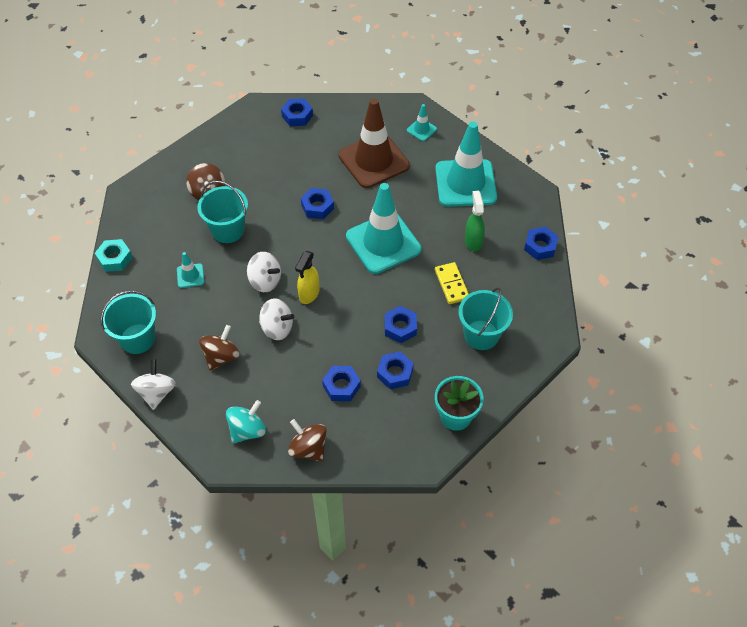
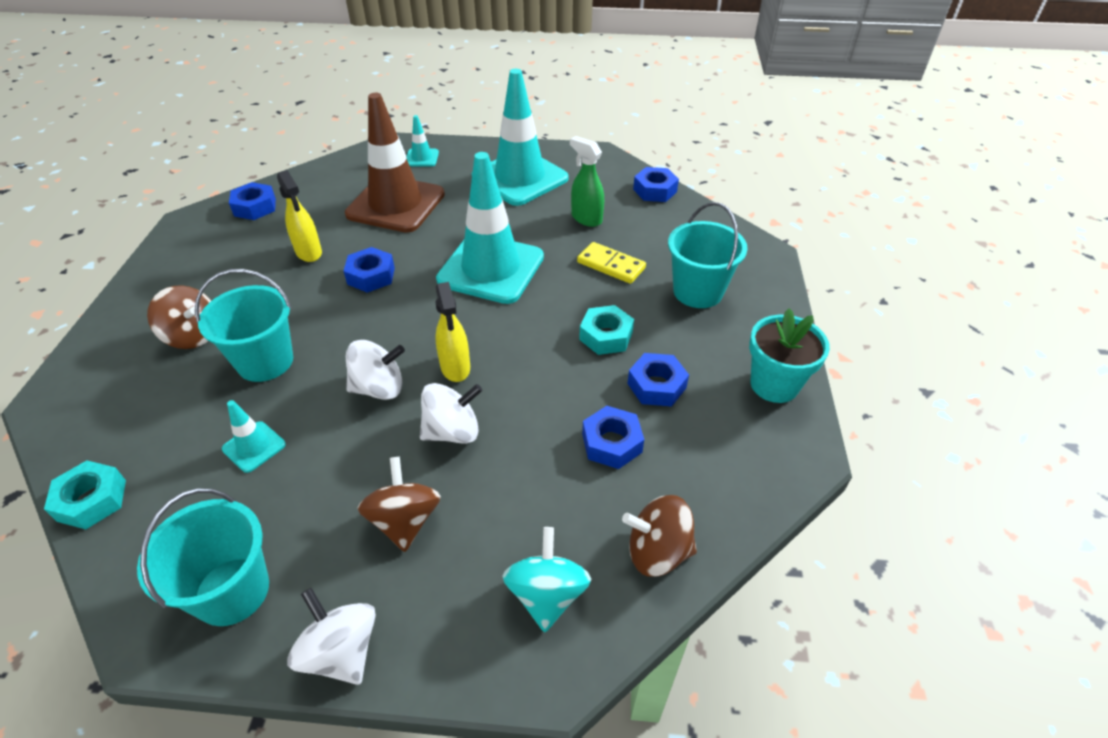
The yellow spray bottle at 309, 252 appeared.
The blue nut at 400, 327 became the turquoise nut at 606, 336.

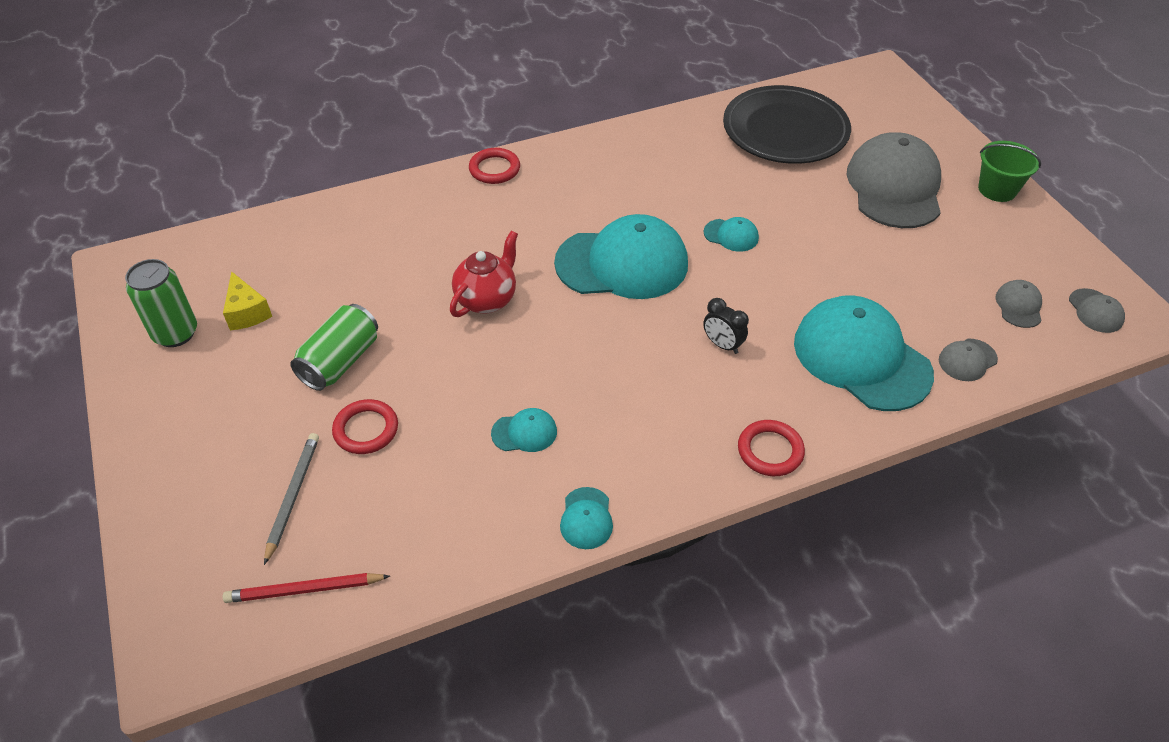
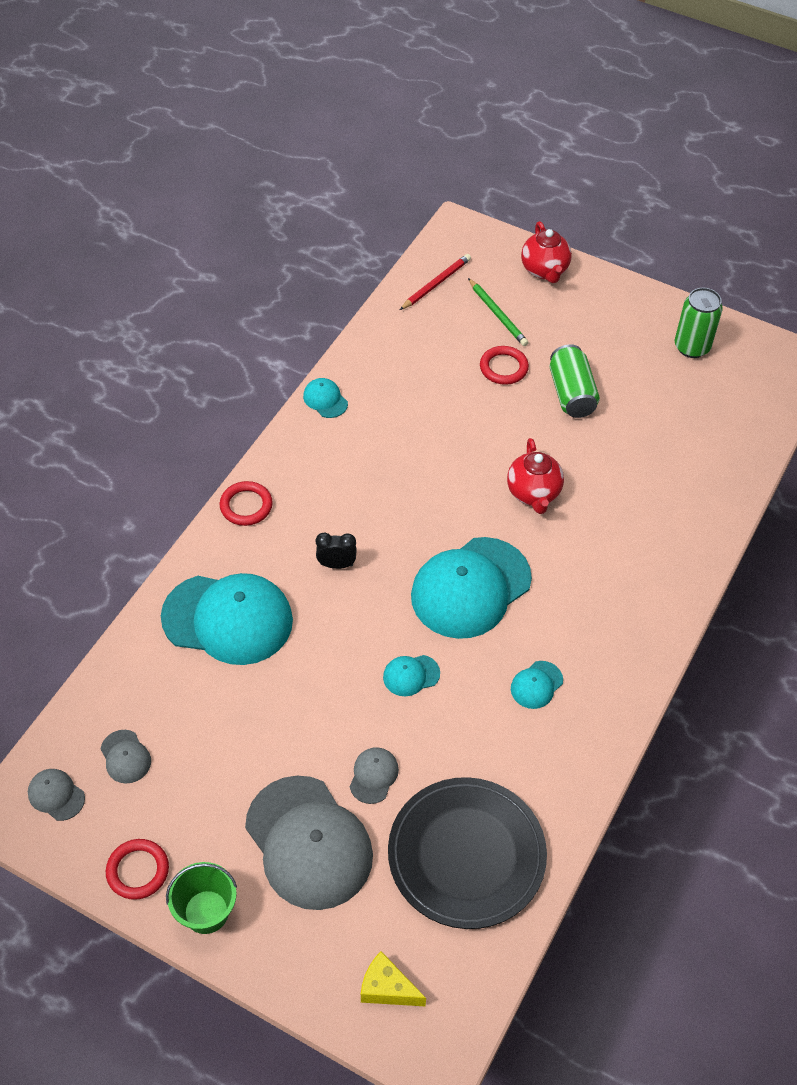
The red ring moved from 494, 169 to 138, 871.
The grey cap moved from 967, 360 to 373, 775.
The yellow cheese moved from 247, 312 to 387, 988.
The grey pencil at 293, 496 became the green pencil at 497, 314.
The turquoise cap moved from 524, 432 to 536, 685.
The red teapot at 544, 270 appeared.

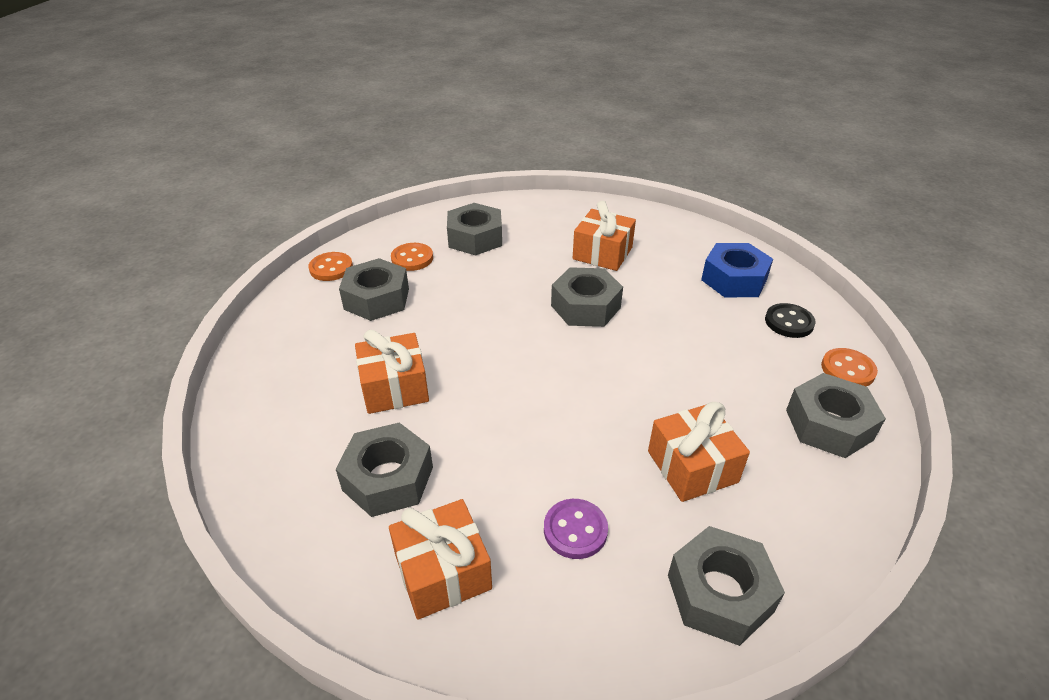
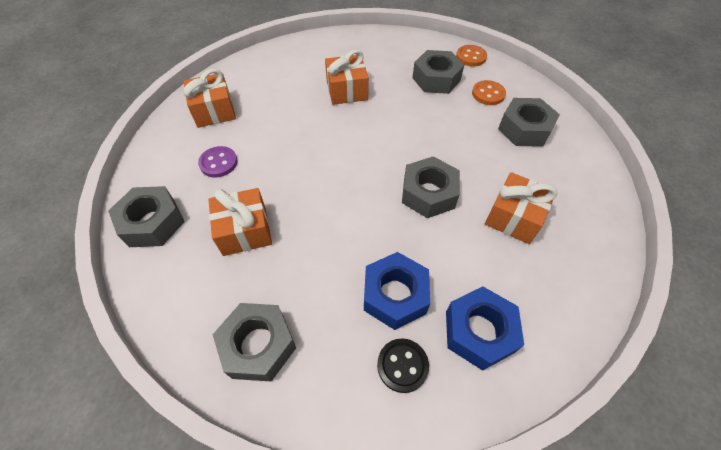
The blue nut at 395, 295 appeared.
The grey nut at 388, 478 disappeared.
The orange button at 847, 369 disappeared.

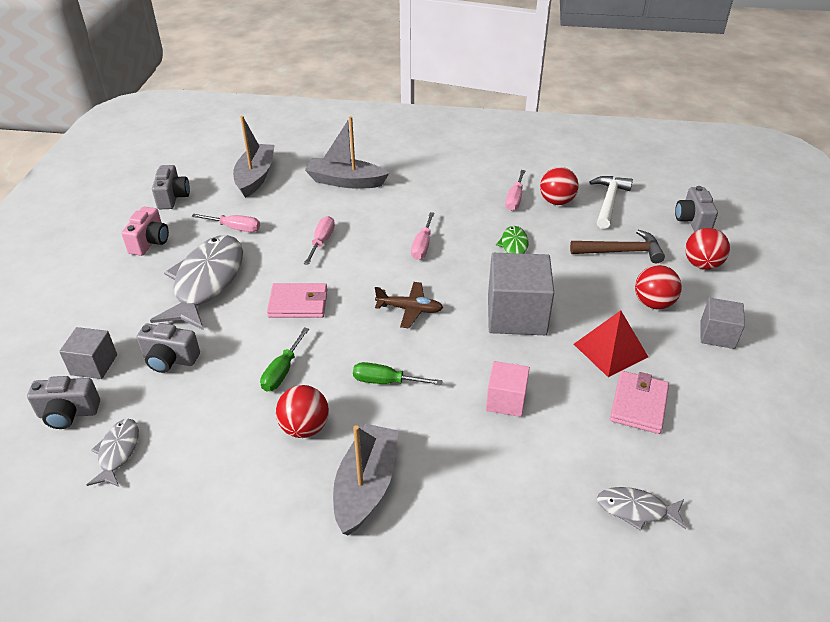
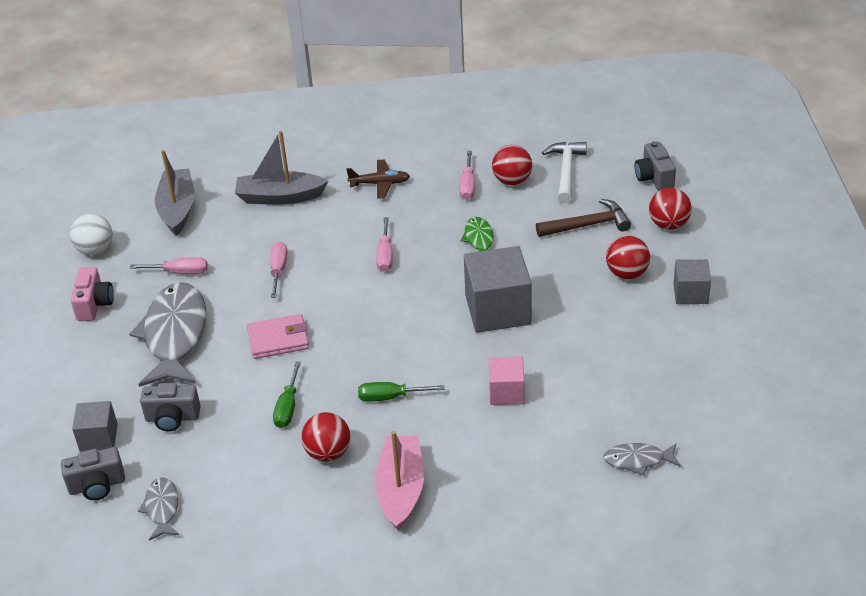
The grey camera at 173, 197 was replaced by the white ball at 95, 250.
The brown plane moved from 410, 309 to 380, 184.
The grey boat at 366, 486 became the pink boat at 401, 489.
The red pyramid at 610, 350 disappeared.
The pink wallet at 638, 404 disappeared.

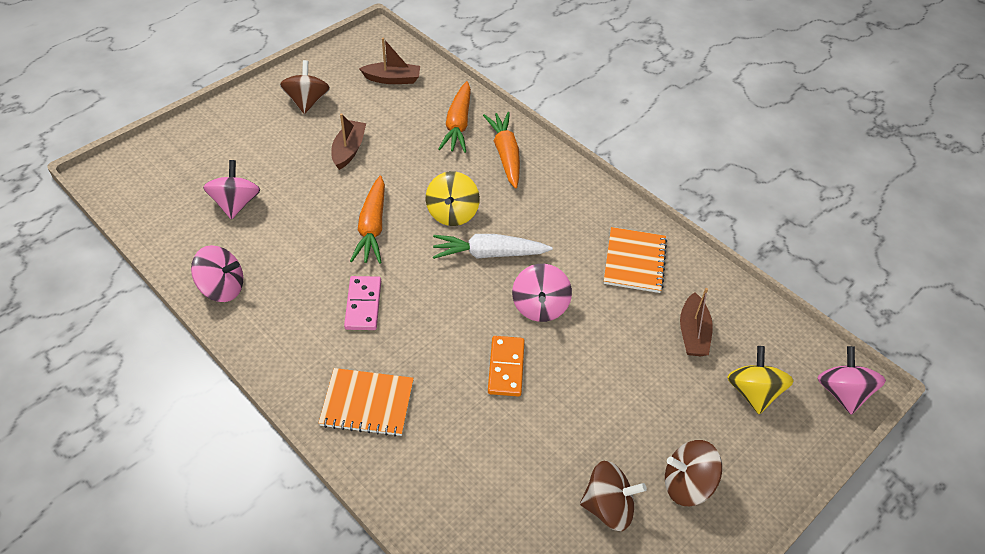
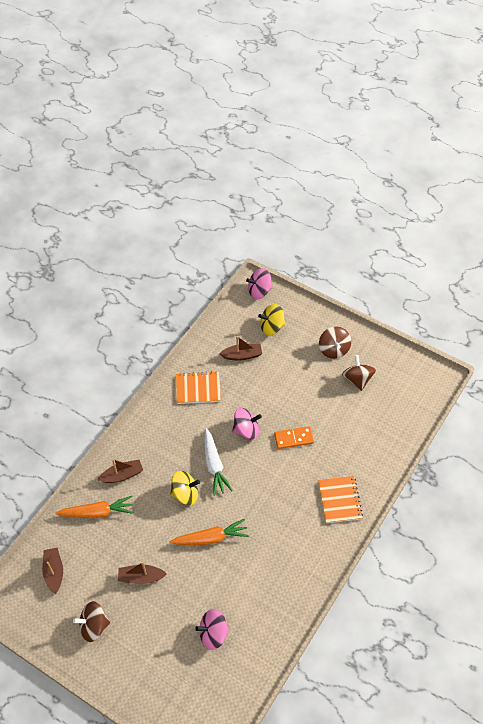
The orange carrot at 505, 155 was replaced by the brown boat at 122, 475.
The pink spinning top at 222, 288 disappeared.
The pink domino at 363, 305 disappeared.

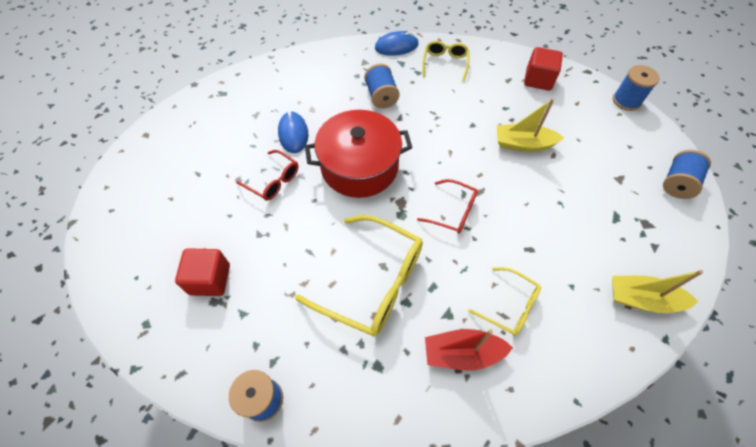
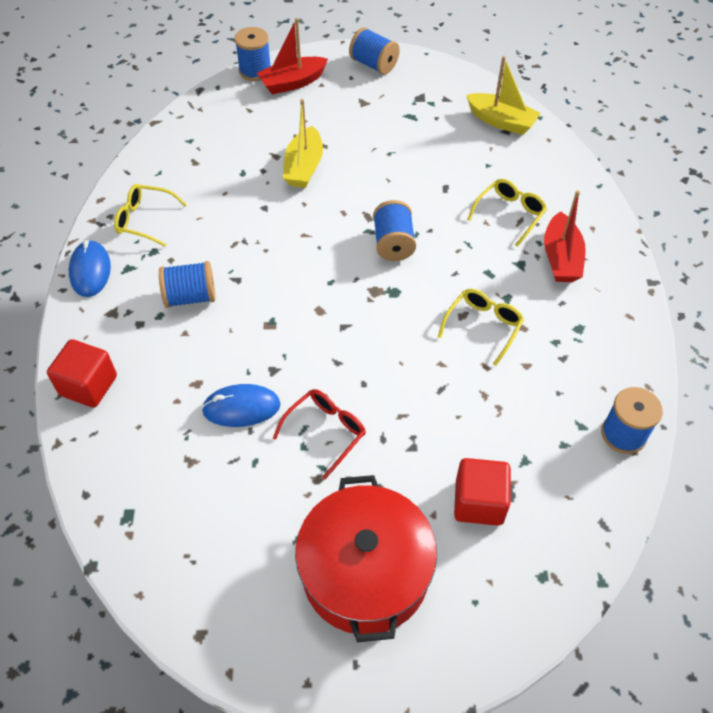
The red cube moved from 538, 80 to 88, 385.
The red boat at 292, 83 appeared.
The red pot moved from 359, 166 to 365, 572.
The red glasses at 452, 211 was replaced by the blue spool at 393, 243.
The yellow glasses at 372, 282 changed to 0.54 times the size.
The yellow boat at 642, 299 turned 75 degrees counterclockwise.

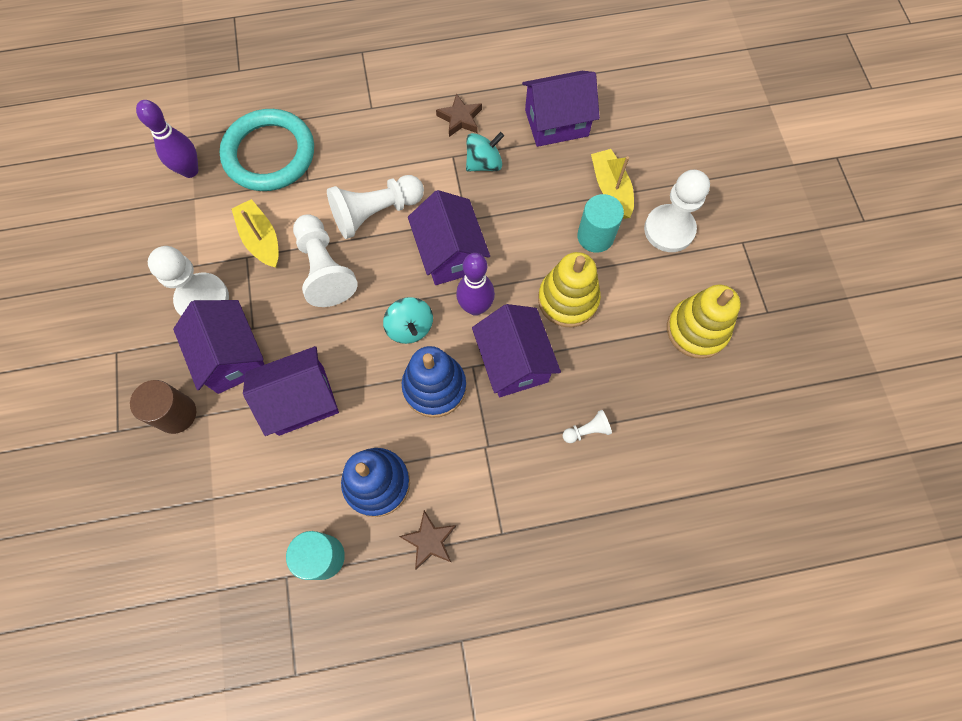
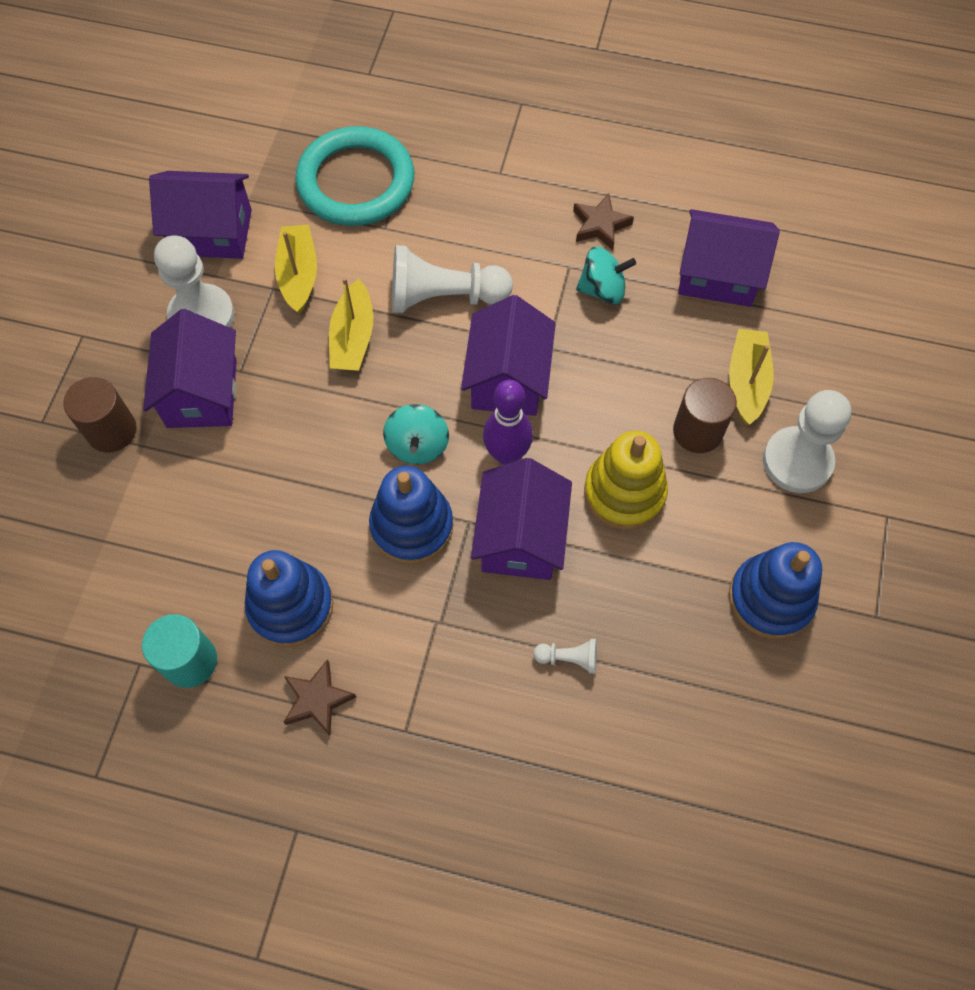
The purple house moved from 301, 400 to 212, 232.
The white pawn at 324, 269 was replaced by the yellow boat at 353, 337.
The turquoise cylinder at 595, 236 became the brown cylinder at 697, 431.
The yellow stacking toy at 697, 330 became the blue stacking toy at 770, 598.
The purple bowling pin at 190, 170 disappeared.

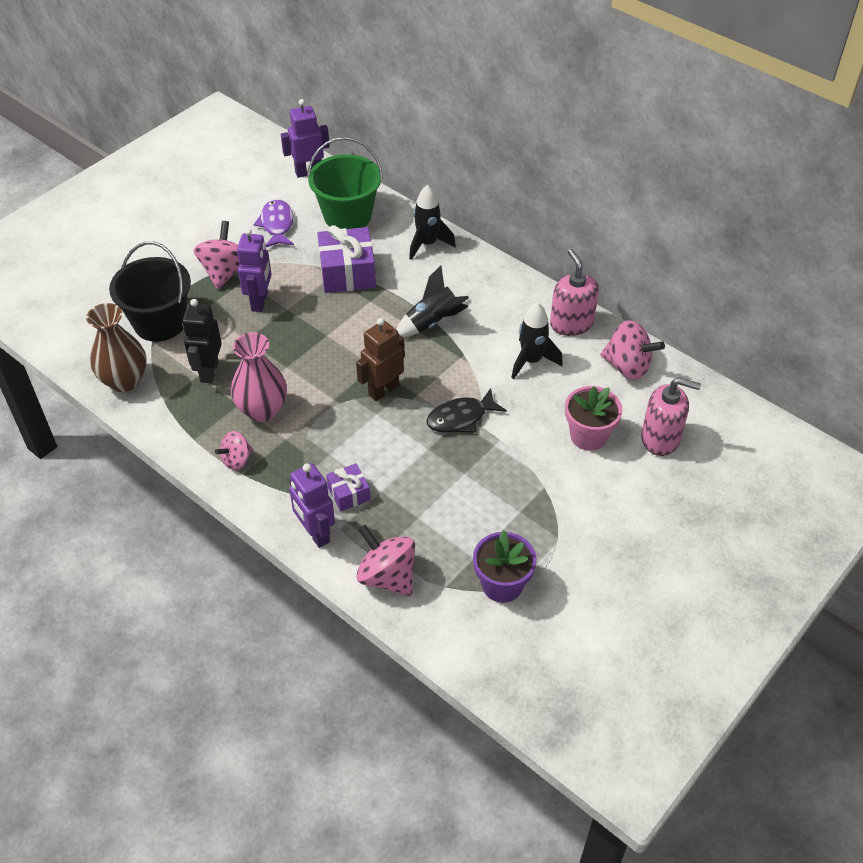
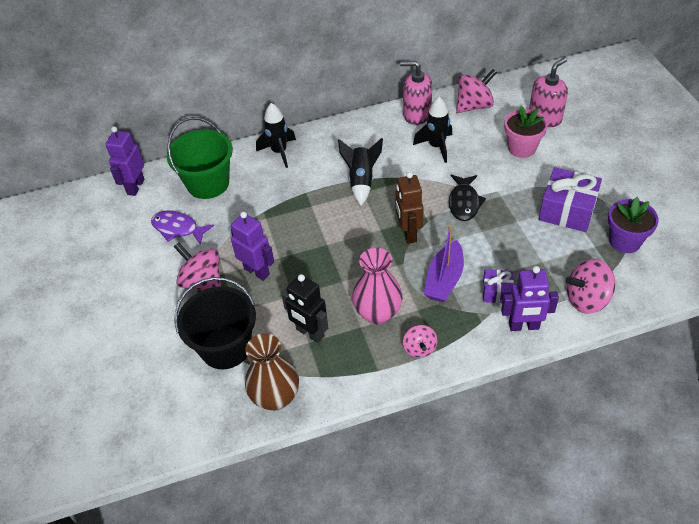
The purple boat at 444, 279 appeared.
The purple gift moved from 347, 273 to 567, 210.

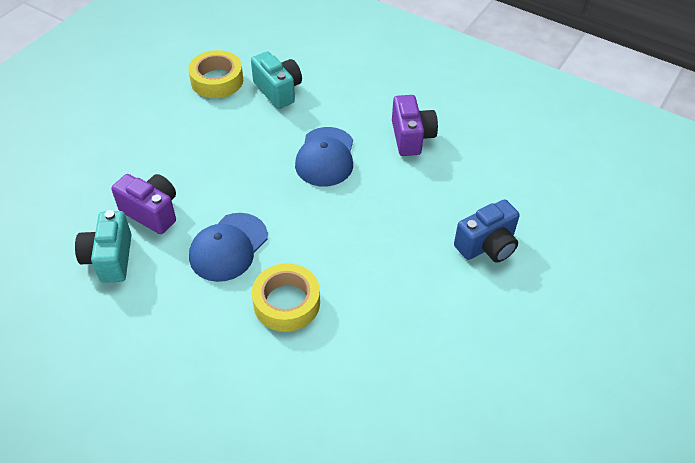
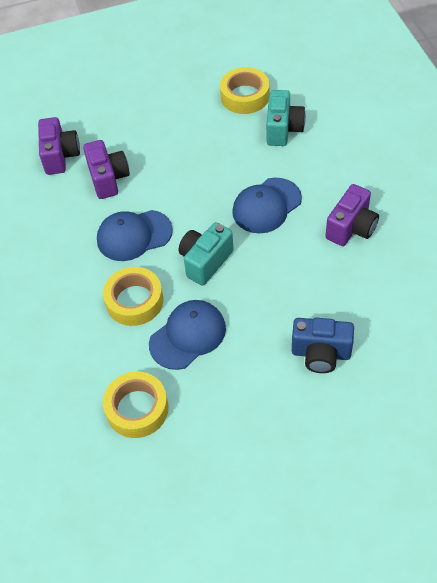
The purple camera at 60, 156 appeared.
The yellow tape at 137, 409 appeared.
The blue cap at 188, 336 appeared.
The turquoise camera moved from 110, 259 to 205, 261.

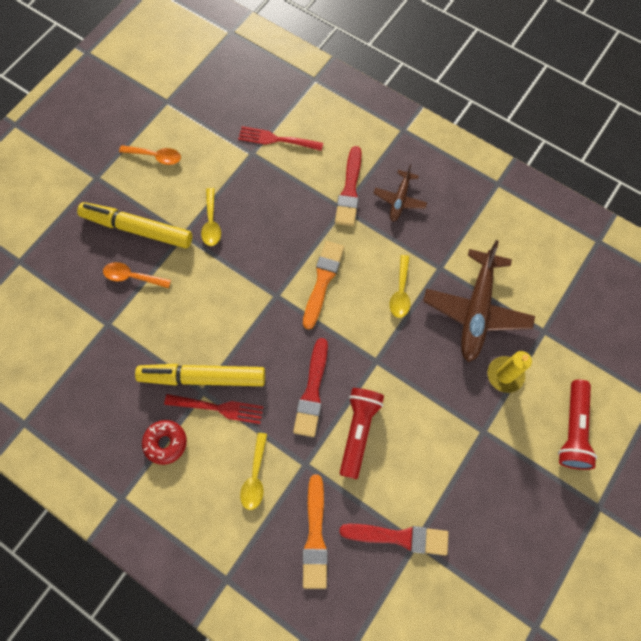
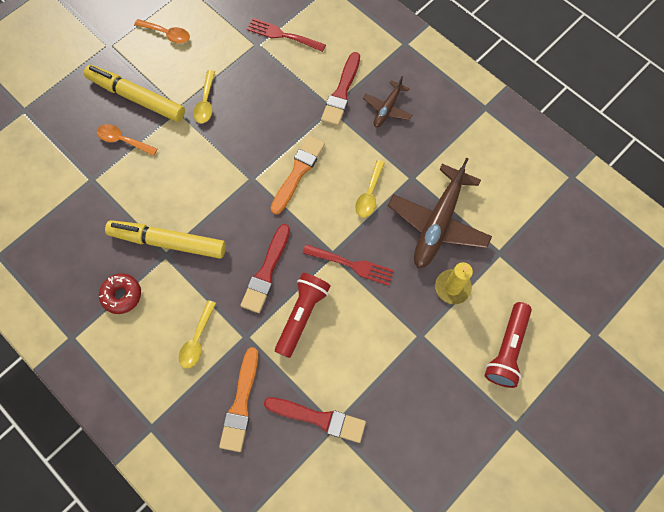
The red fork moved from 218, 408 to 352, 265.

